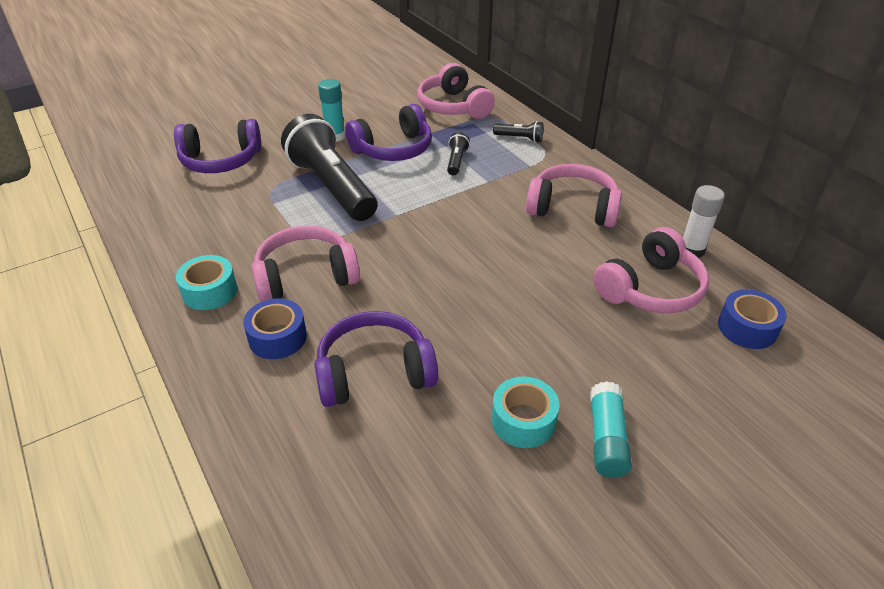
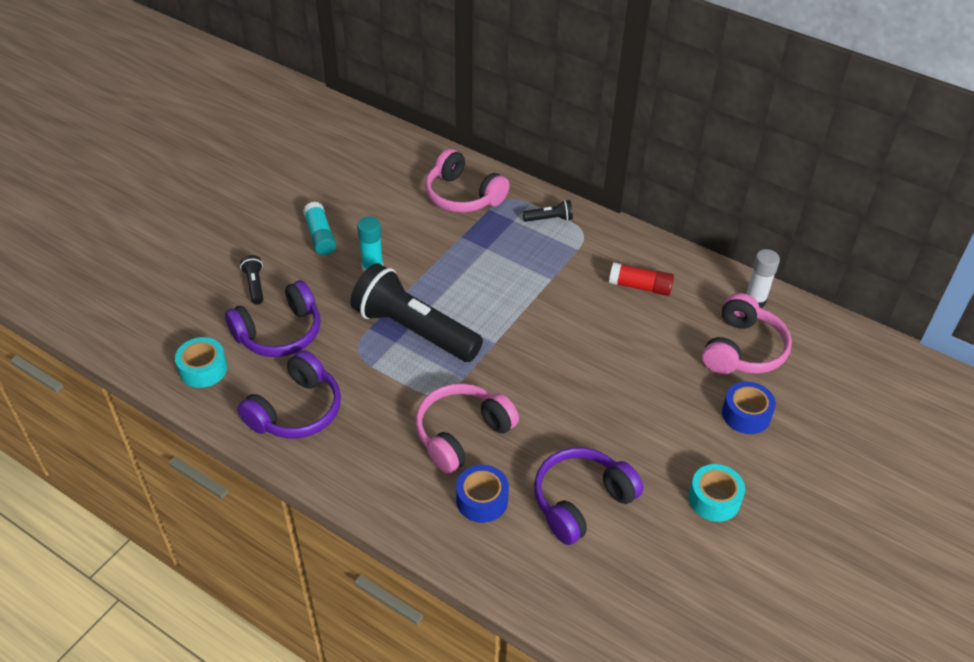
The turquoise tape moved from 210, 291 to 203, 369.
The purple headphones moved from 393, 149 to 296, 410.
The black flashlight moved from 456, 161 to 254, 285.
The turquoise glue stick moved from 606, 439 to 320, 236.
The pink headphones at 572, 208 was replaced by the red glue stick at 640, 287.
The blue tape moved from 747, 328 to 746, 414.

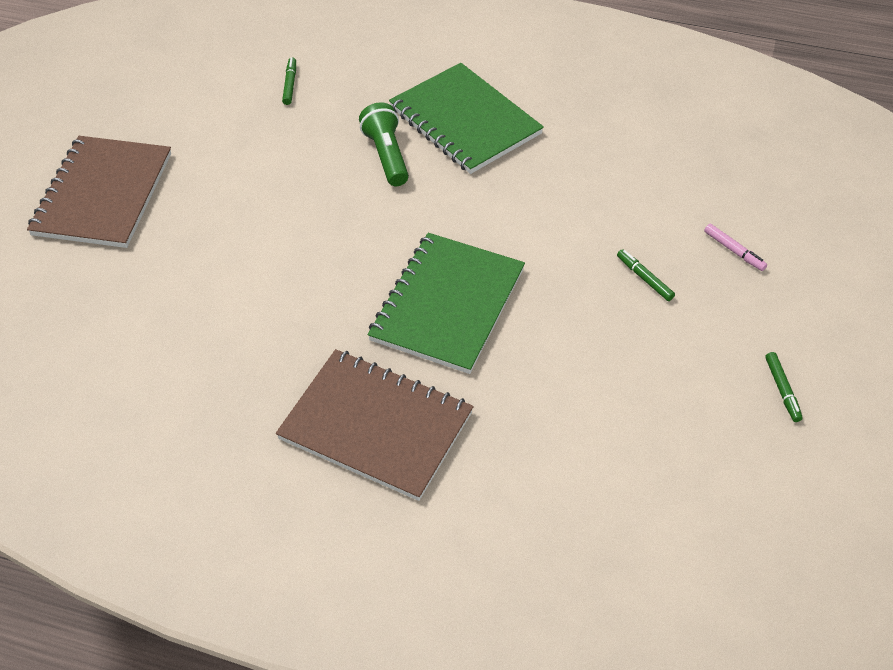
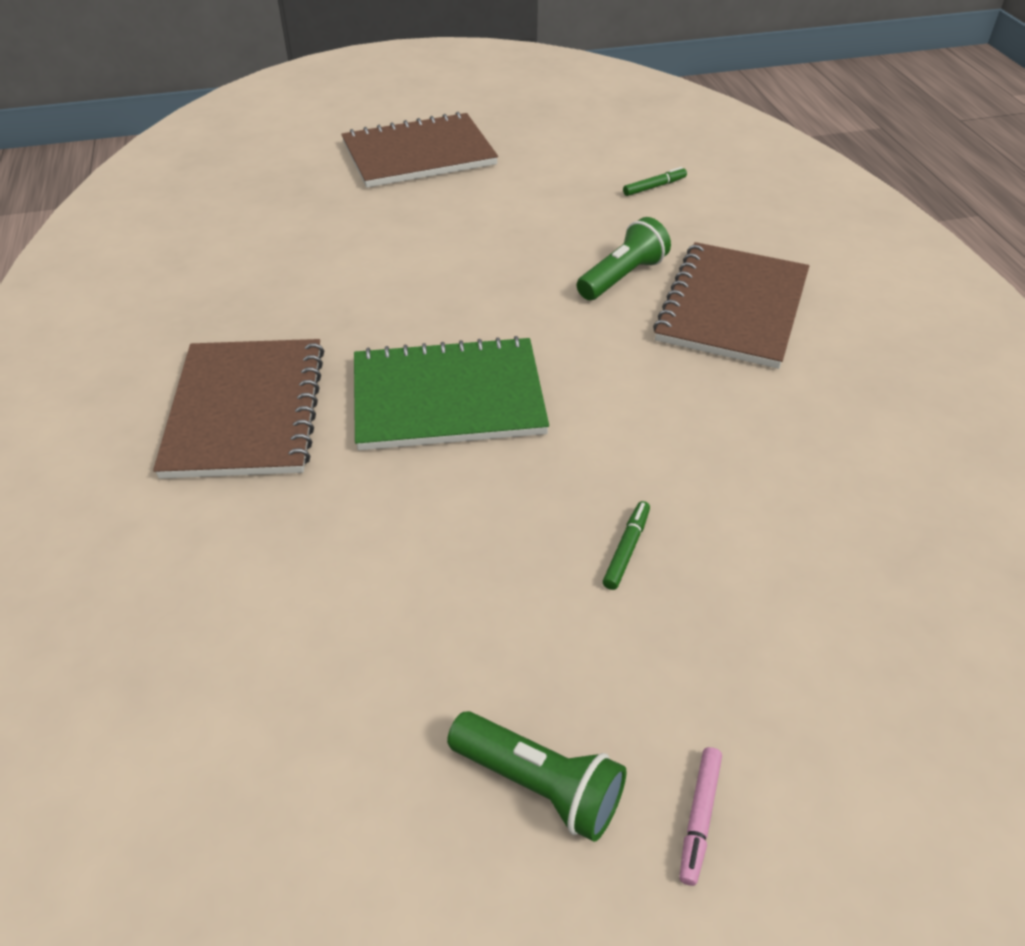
The green marker at 782, 390 was replaced by the green flashlight at 539, 785.
The green notebook at 465, 121 became the brown notebook at 732, 307.
The pink marker moved from 734, 251 to 699, 817.

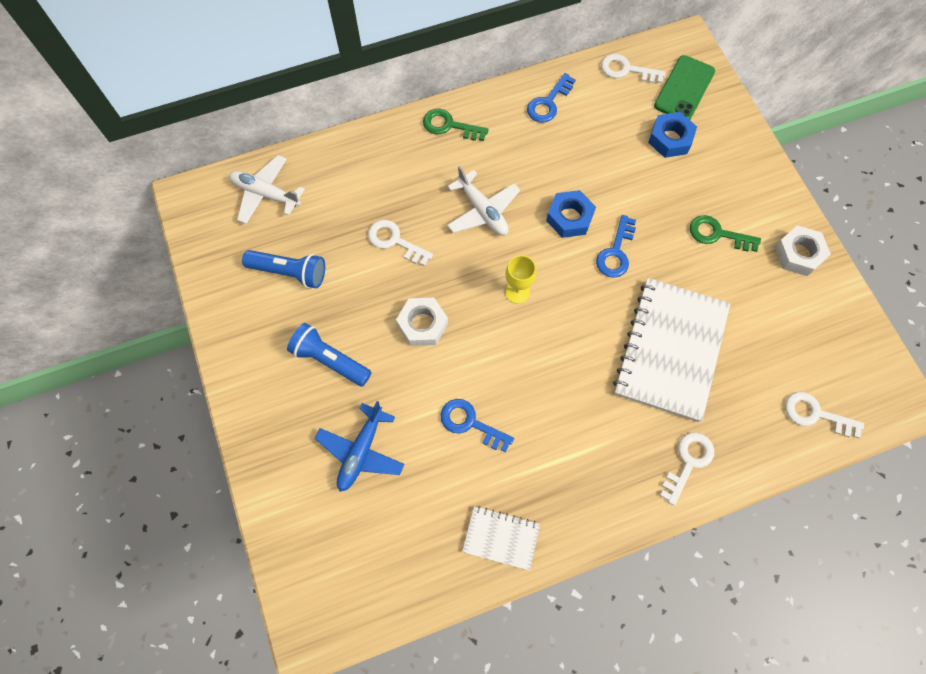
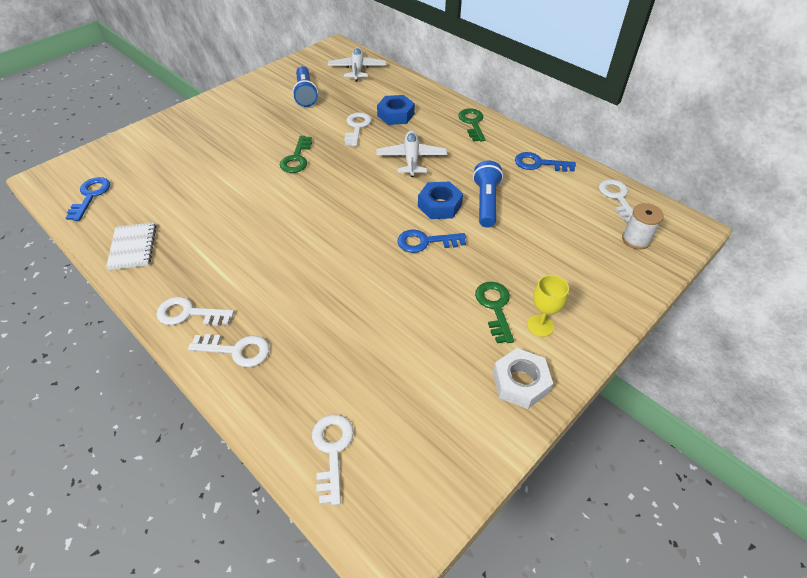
The blue key moved from 470, 423 to 90, 196.
The white key at 189, 313 appeared.
The white nut at 422, 324 was replaced by the green key at 296, 158.
The white plane at 482, 211 turned 150 degrees clockwise.
The blue nut moved from 670, 139 to 396, 115.
The blue flashlight moved from 329, 360 to 486, 202.
The yellow goblet moved from 517, 292 to 540, 325.
The green phone at 684, 88 was replaced by the white spool at 636, 239.
The blue plane at 361, 451 disappeared.
The white notebook at 670, 350 disappeared.

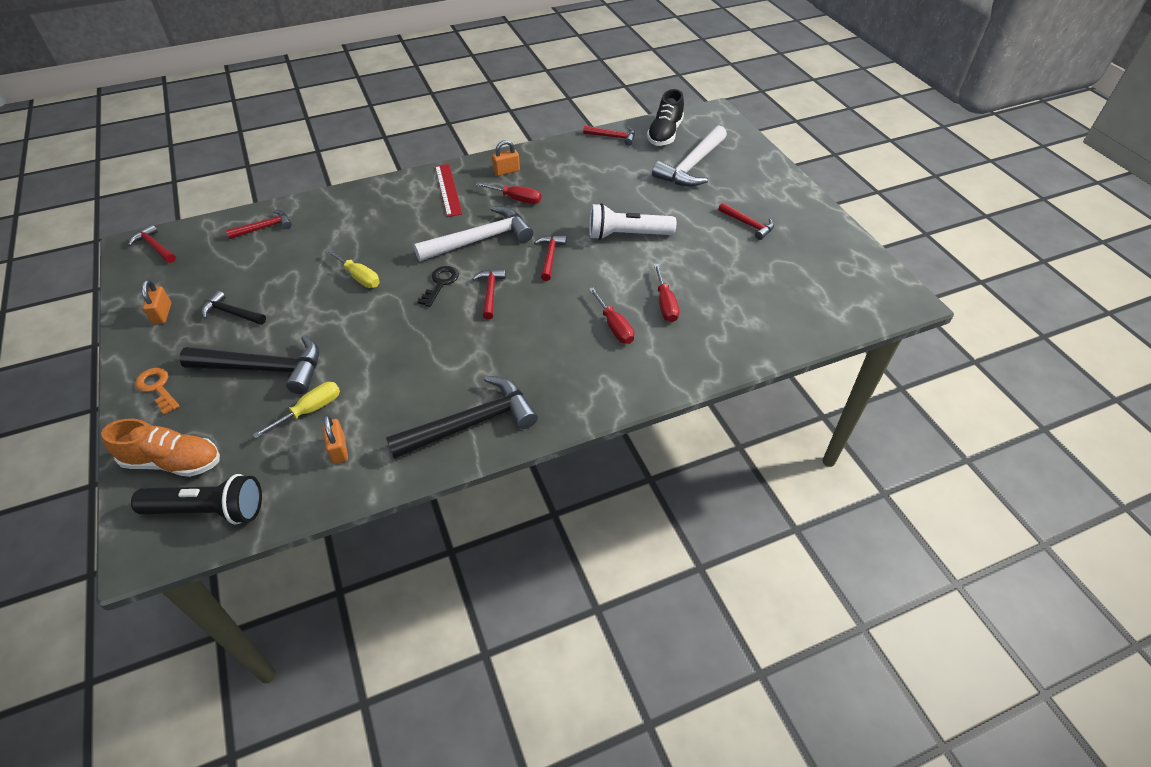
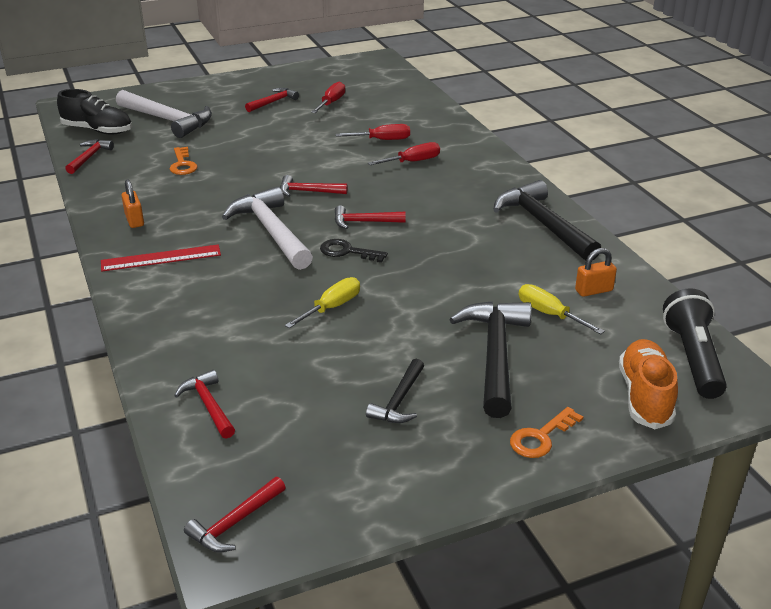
The orange key at 182, 164 appeared.
The red screwdriver moved from 516, 199 to 331, 103.
The orange padlock at 162, 314 disappeared.
The white flashlight at 627, 235 disappeared.

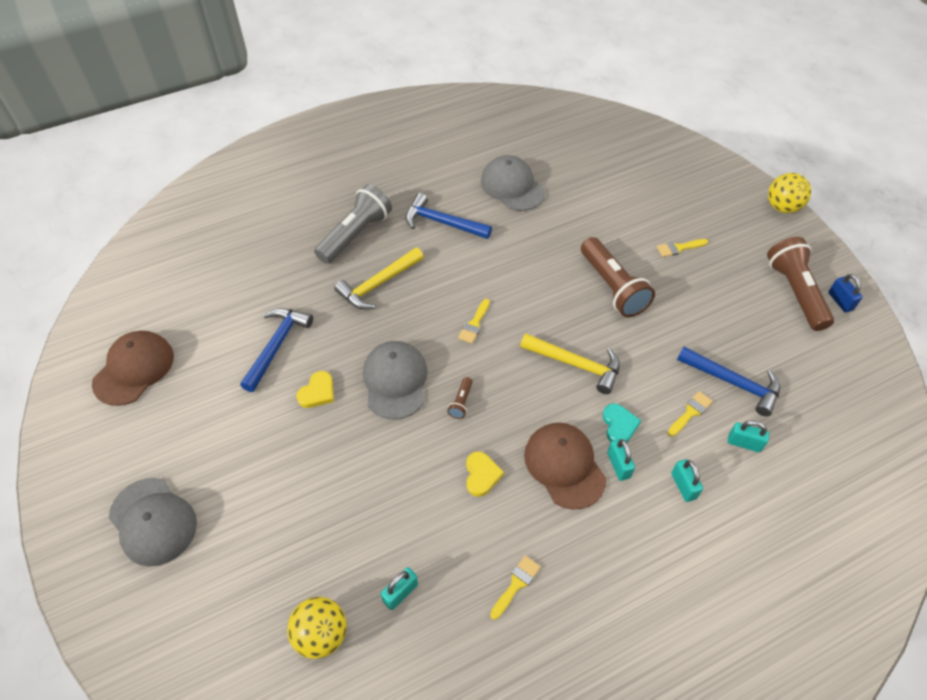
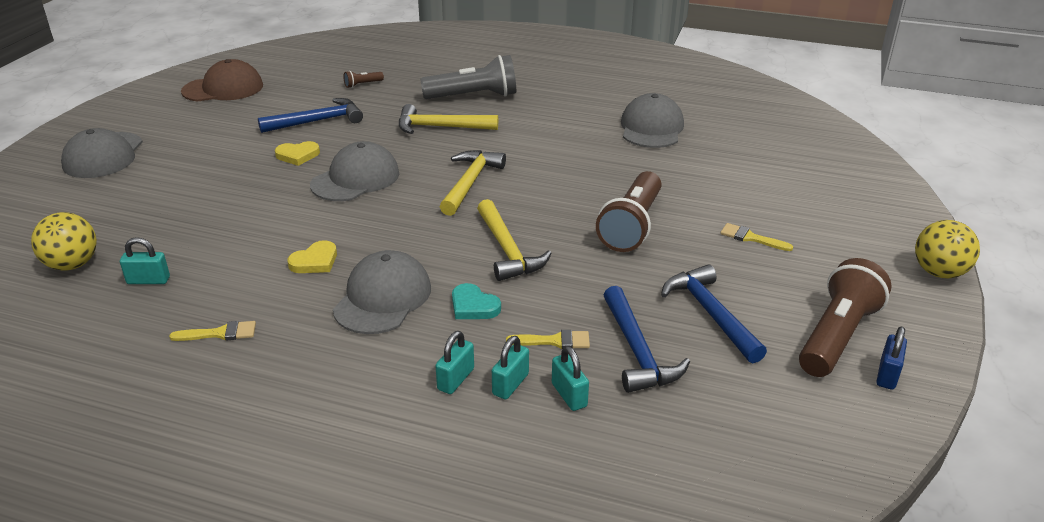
The brown cap at 564, 466 became the grey cap at 383, 298.
The brown flashlight moved from 461, 402 to 362, 84.
The yellow brush at 474, 324 was replaced by the yellow hammer at 470, 183.
The turquoise heart at 619, 425 turned 90 degrees clockwise.
The turquoise padlock moved from 618, 465 to 510, 384.
The blue hammer moved from 442, 223 to 711, 314.

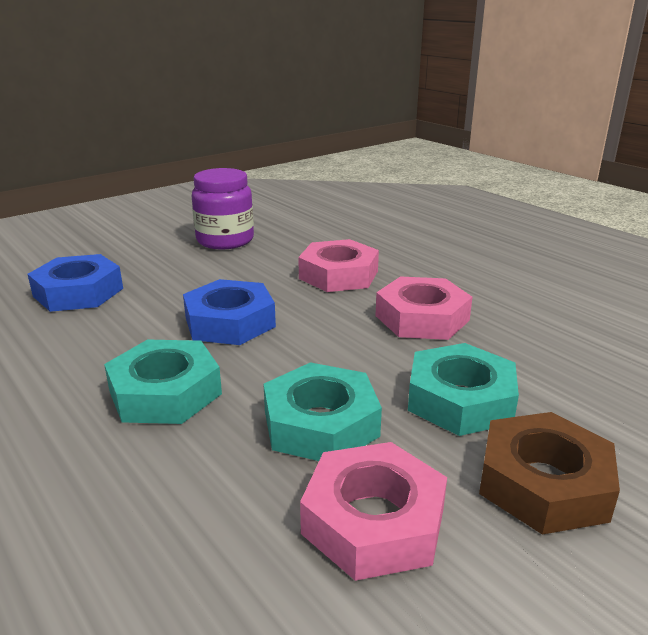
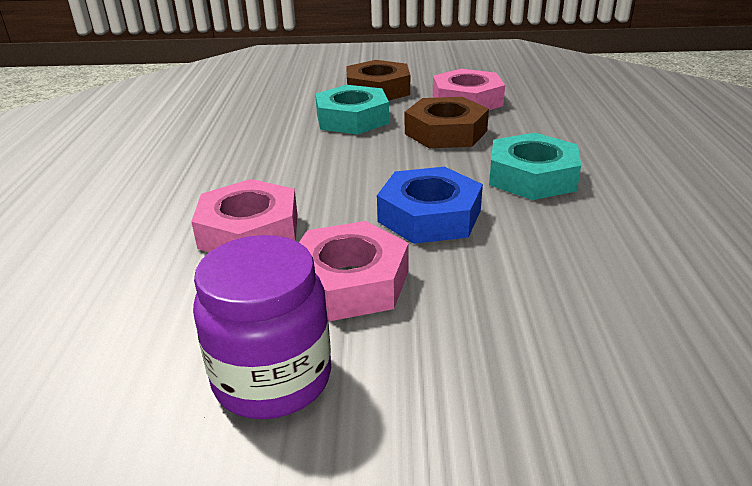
The pink nut moved from 422, 318 to 349, 282.
The turquoise nut at 321, 423 became the brown nut at 445, 132.
The blue nut at 78, 292 disappeared.

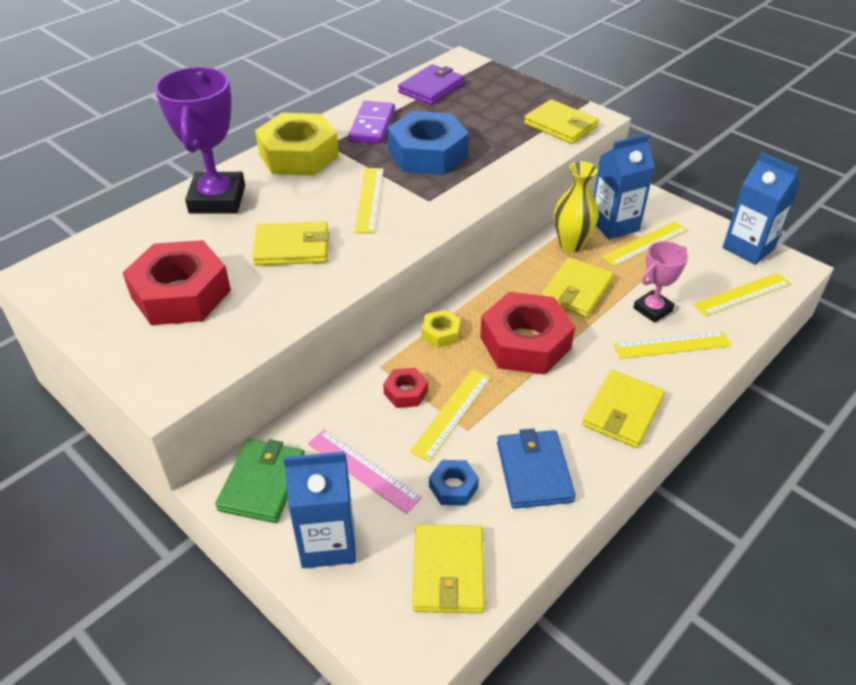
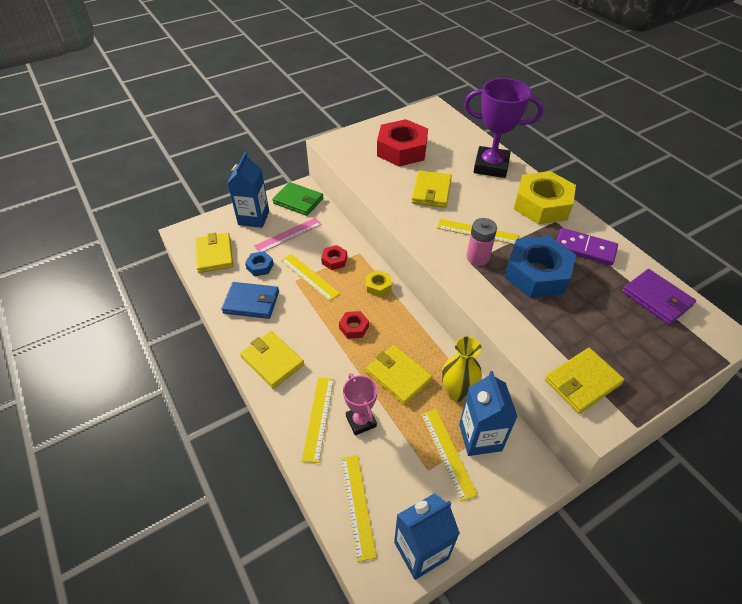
The yellow wallet at 448, 571 turned 60 degrees clockwise.
The red nut at 525, 342 changed to 0.46 times the size.
The pink battery at 478, 257 appeared.

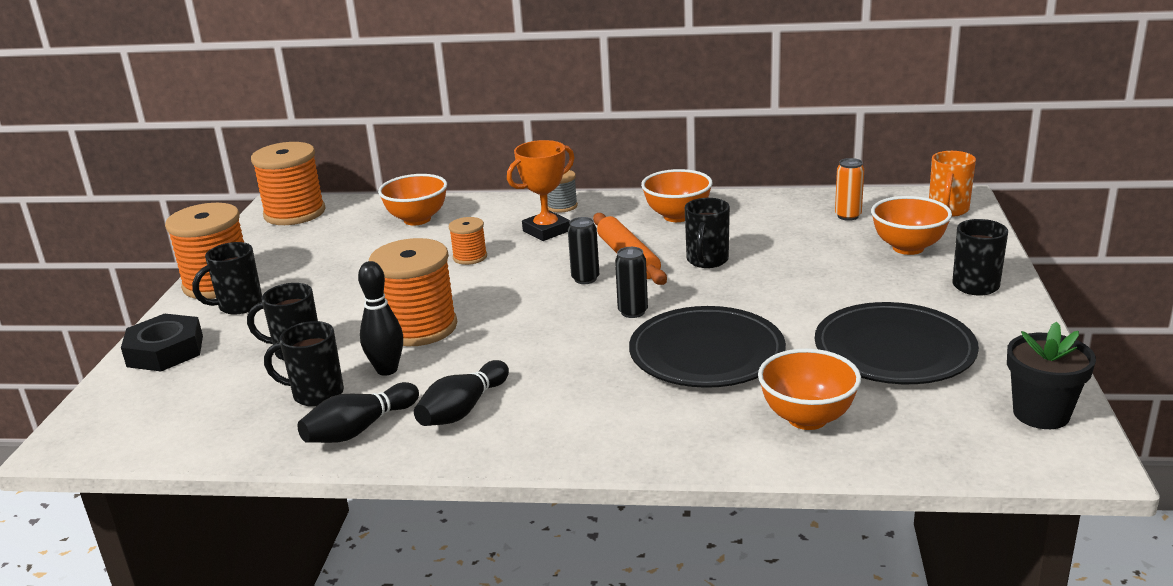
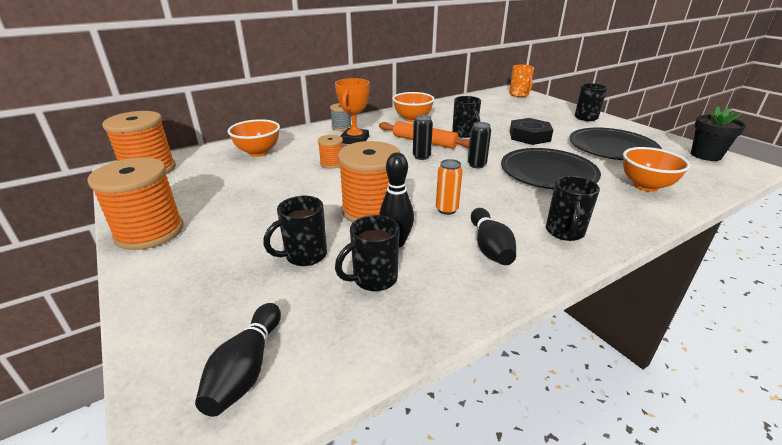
The black bowling pin moved from 359, 429 to 246, 369.
The orange can moved from 848, 216 to 446, 209.
The black nut moved from 165, 351 to 529, 136.
The black mug moved from 239, 306 to 564, 232.
The orange bowl at 908, 248 disappeared.

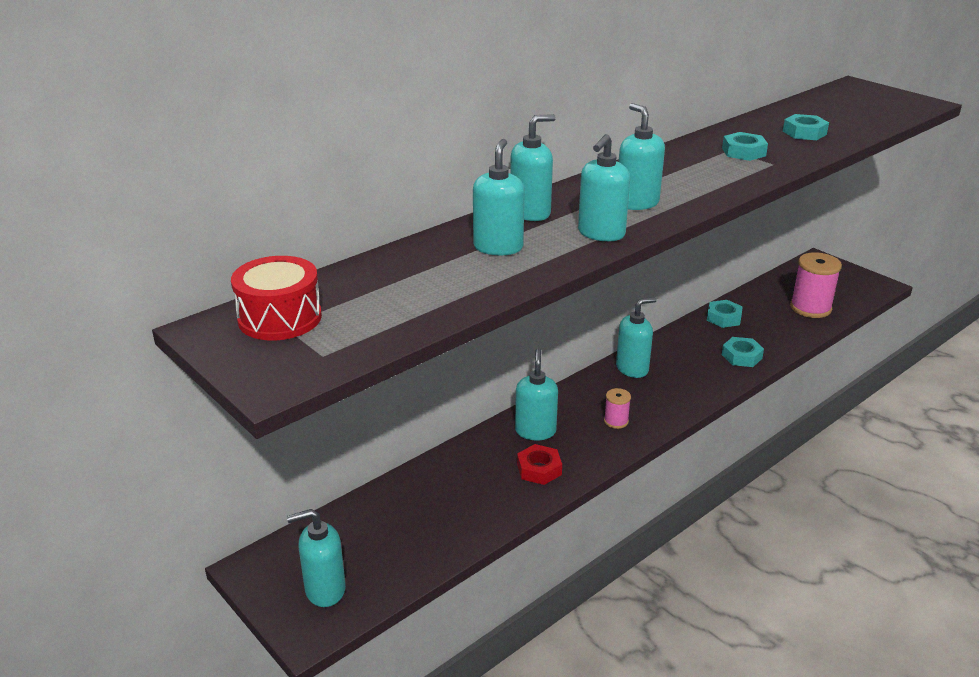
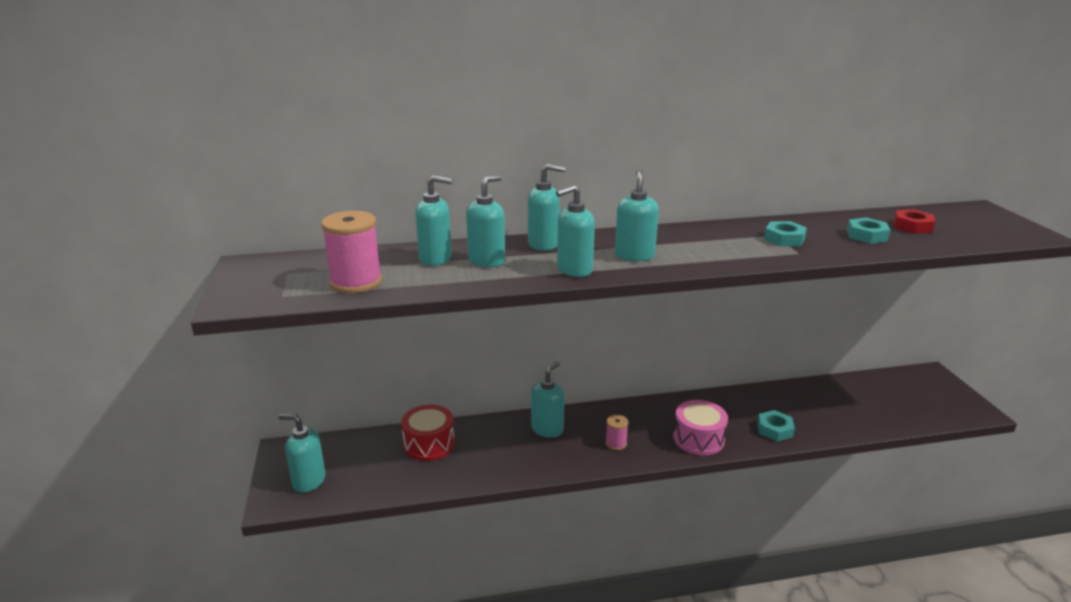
The pink spool moved from 810, 308 to 356, 282.
The red drum moved from 280, 318 to 429, 444.
The turquoise soap dispenser moved from 632, 369 to 436, 259.
The pink drum at 698, 439 appeared.
The red nut moved from 539, 469 to 912, 226.
The turquoise nut at 723, 318 disappeared.

